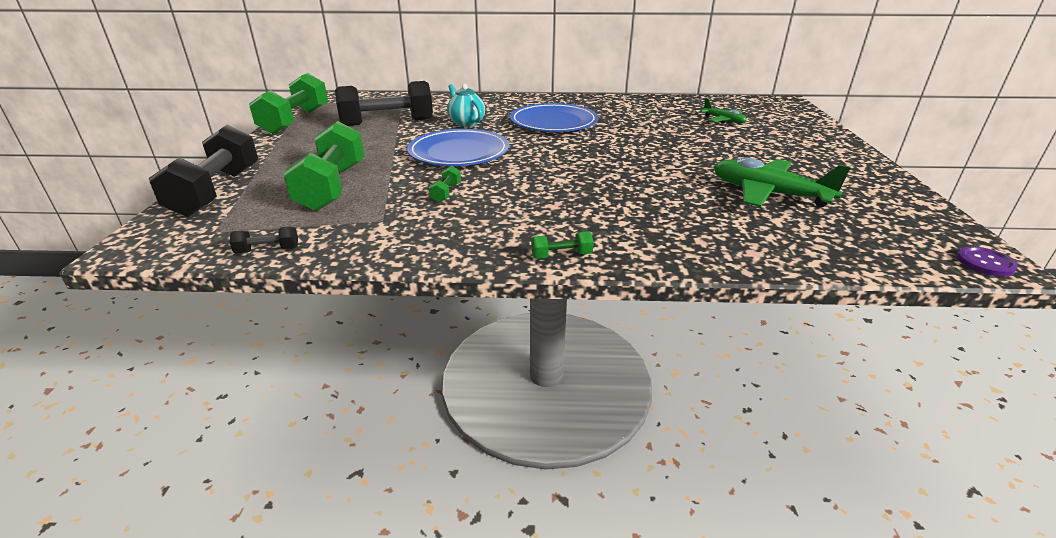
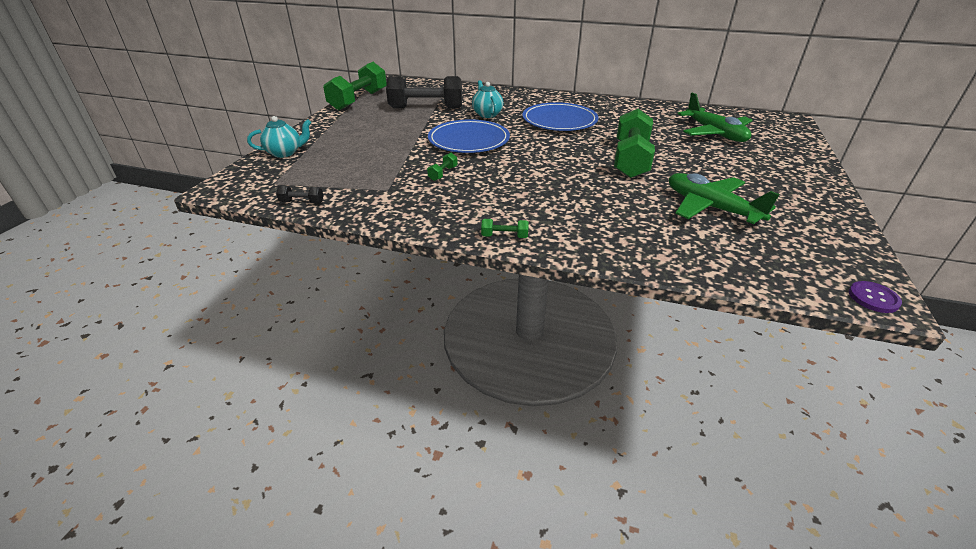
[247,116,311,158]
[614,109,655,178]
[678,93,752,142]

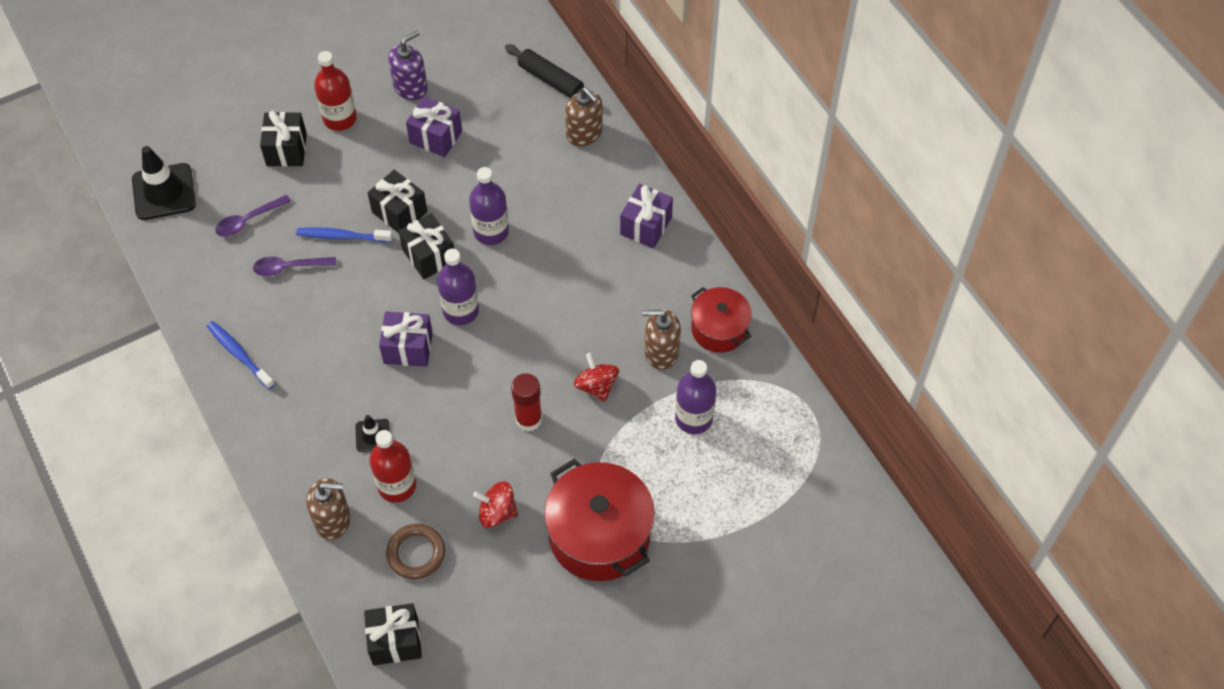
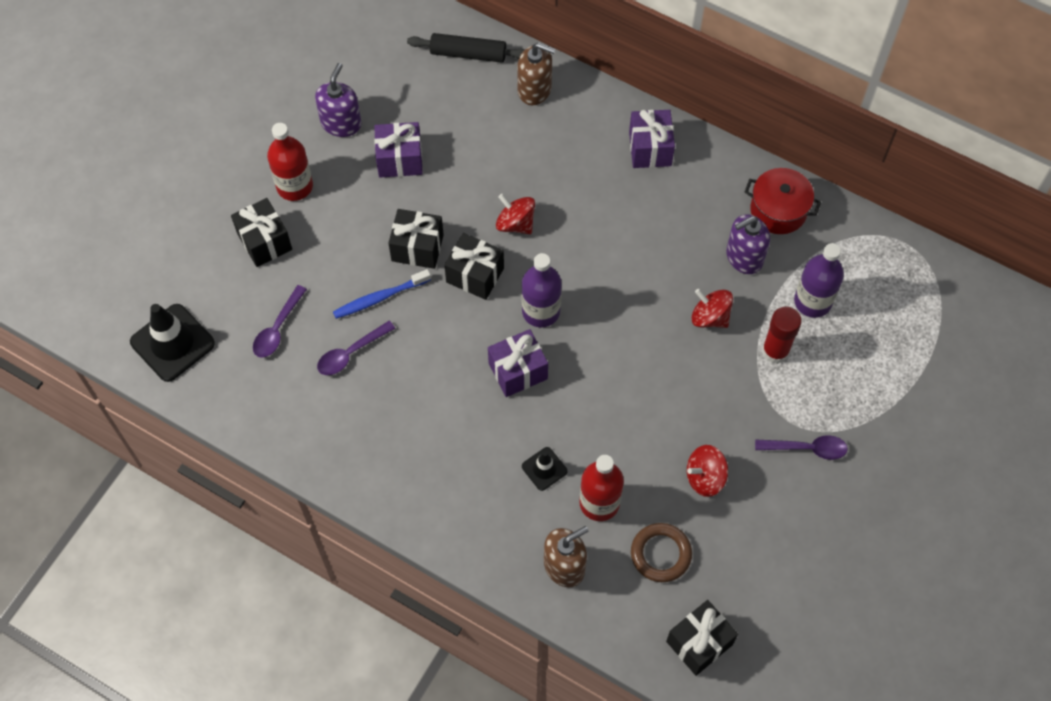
[207,321,275,389] (first image)
[496,194,535,234]
[762,307,802,364]
[755,435,848,460]
[726,214,770,274]

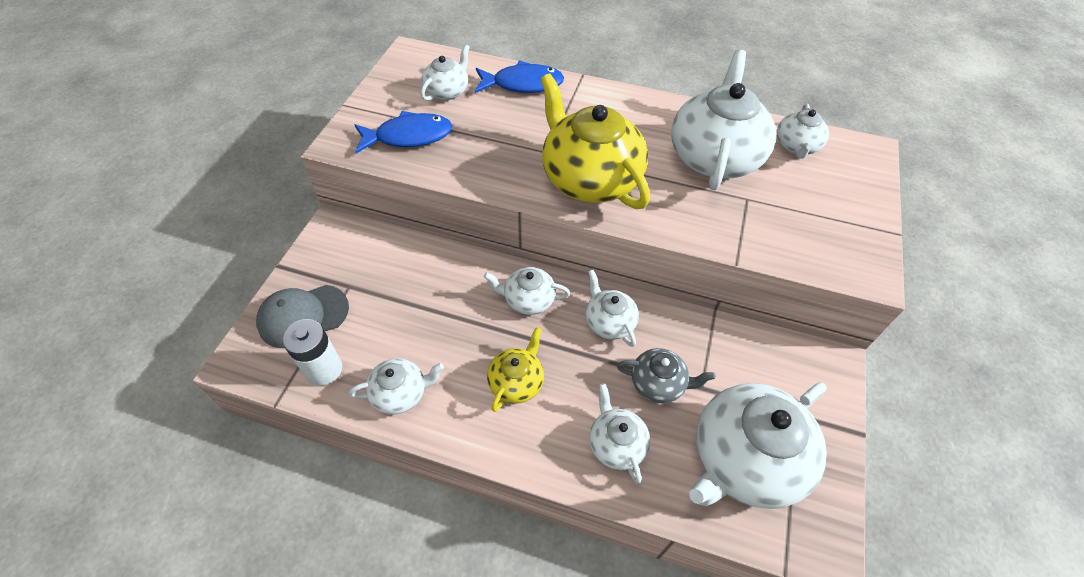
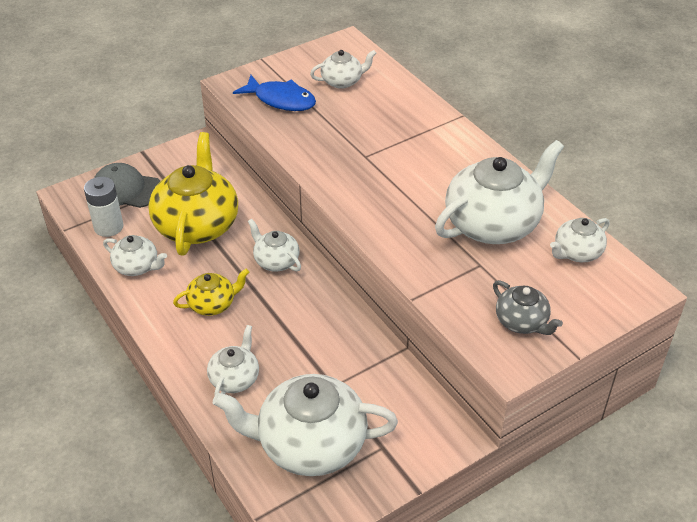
[475,61,564,93] (first image)
[148,132,238,255]
[585,270,639,347] (first image)
[493,280,563,335]

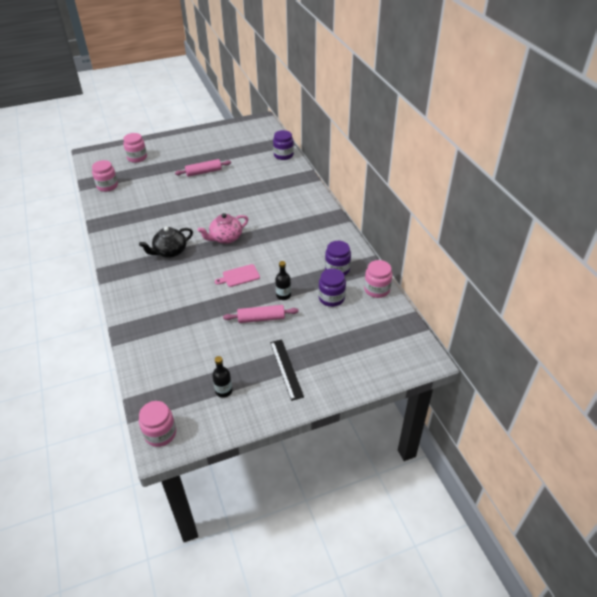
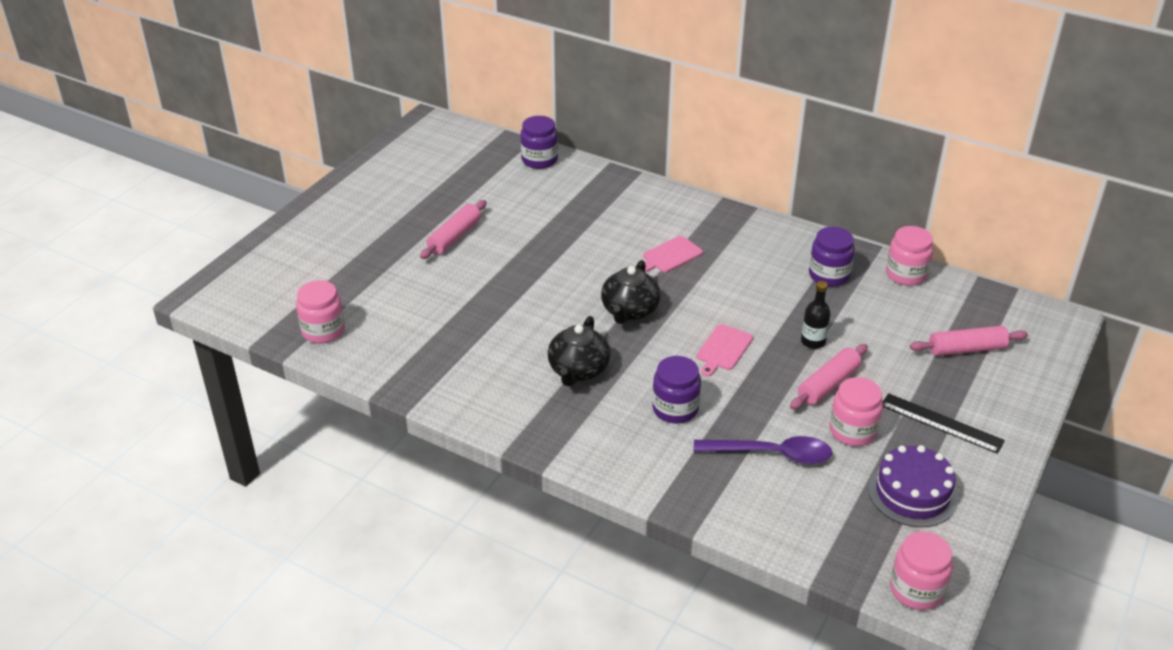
[830,377,883,446]
[601,260,661,324]
[868,445,958,527]
[652,356,701,424]
[643,236,703,272]
[694,436,832,464]
[910,326,1028,356]

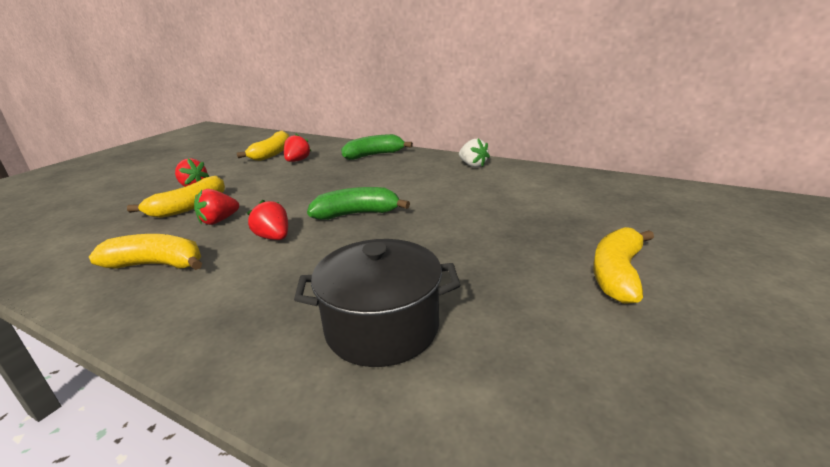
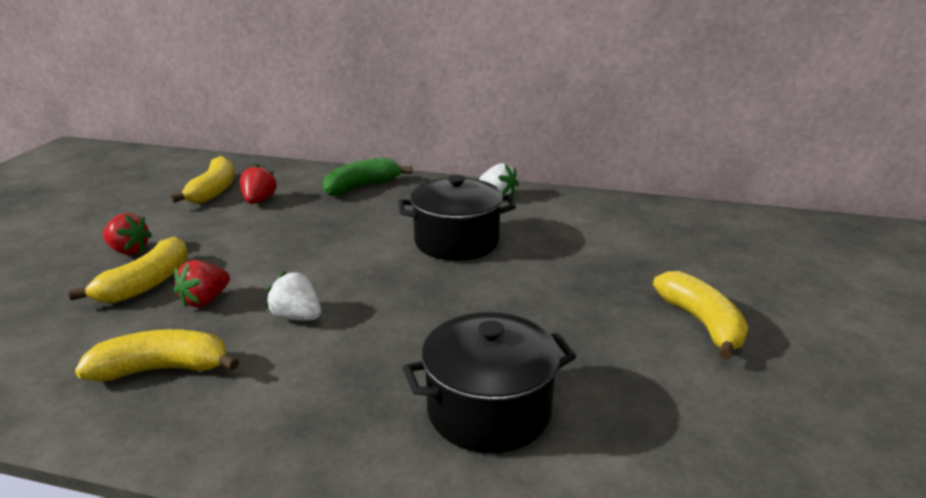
[266,271,321,321]
[307,187,410,220] (first image)
[653,271,748,359]
[399,175,516,261]

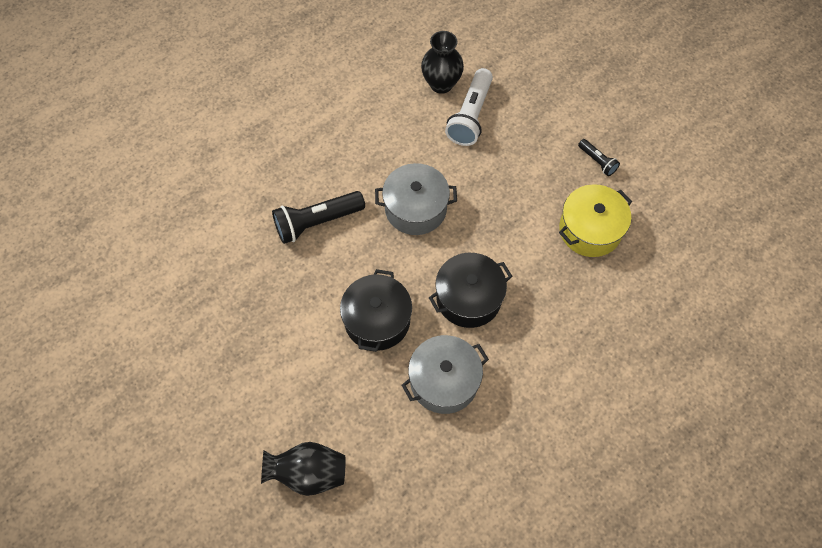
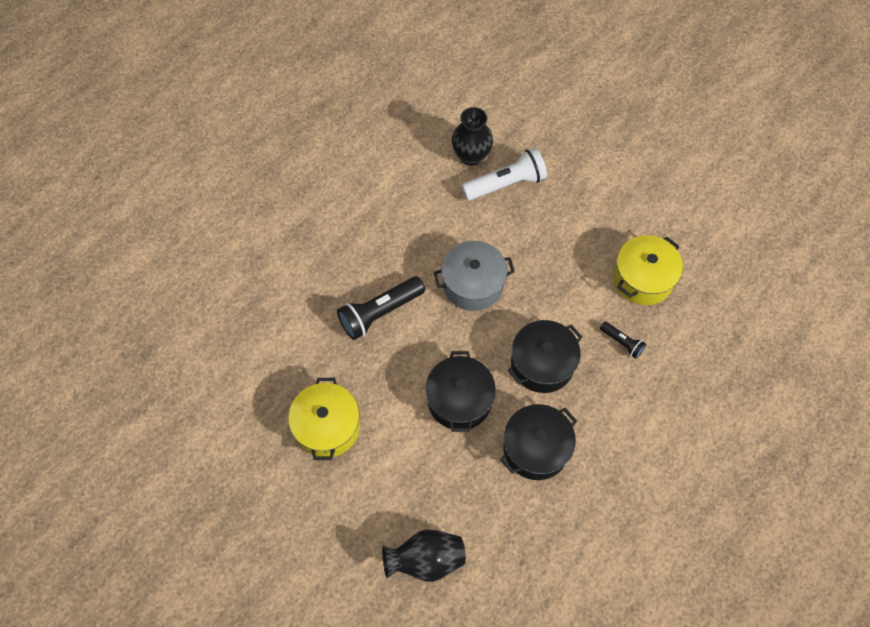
[500,404,577,480]
[461,148,547,201]
[600,322,646,359]
[288,378,360,460]

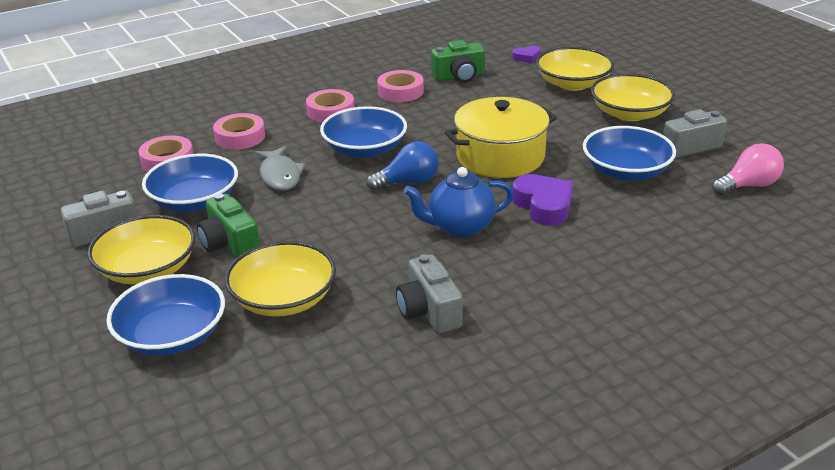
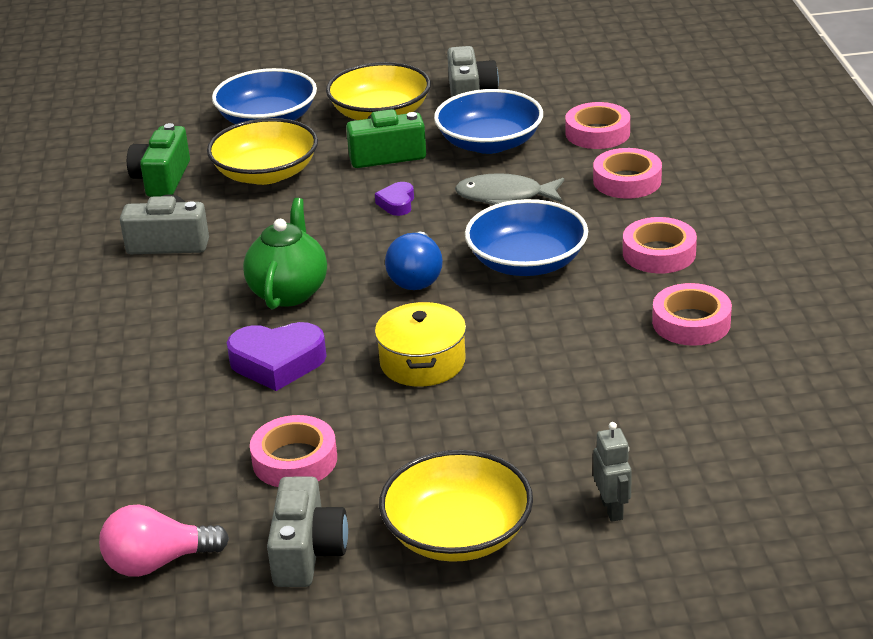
[243,198,327,309]
[127,123,190,197]
[375,302,466,387]
[375,182,414,216]
[594,422,632,522]
[250,415,337,487]
[99,505,229,577]

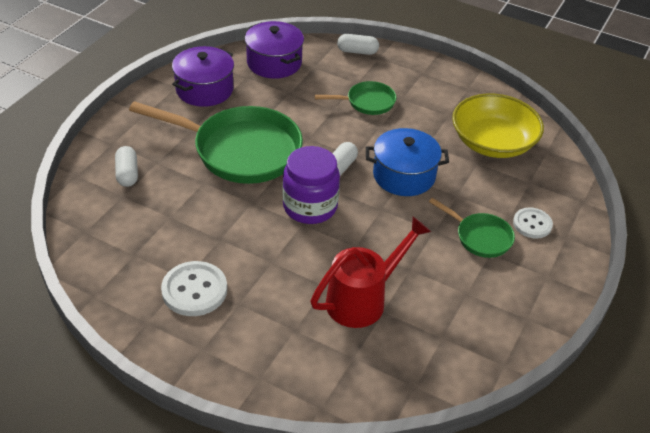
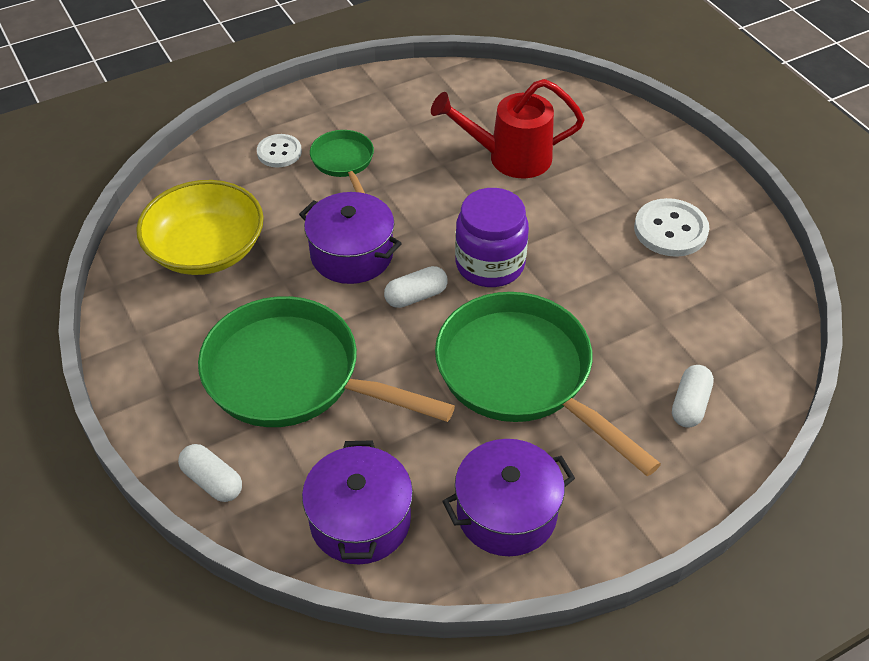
[198,296,455,427]
[299,192,402,284]

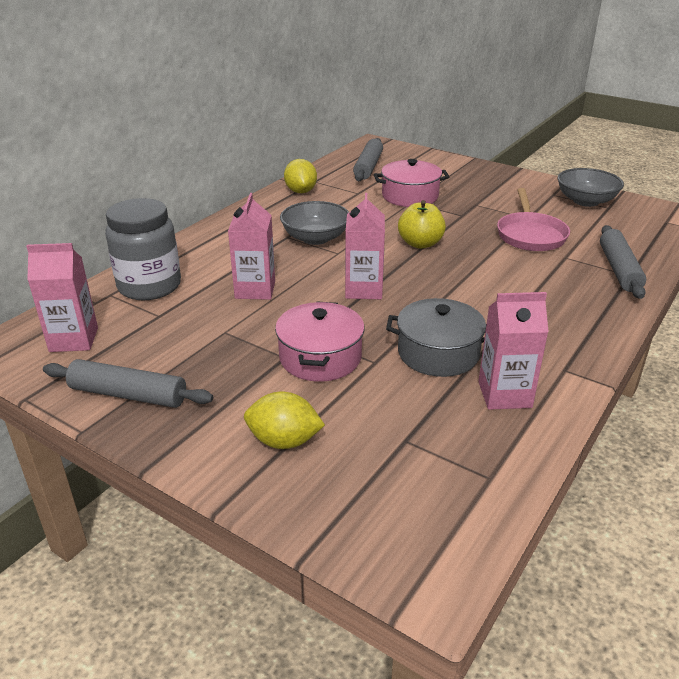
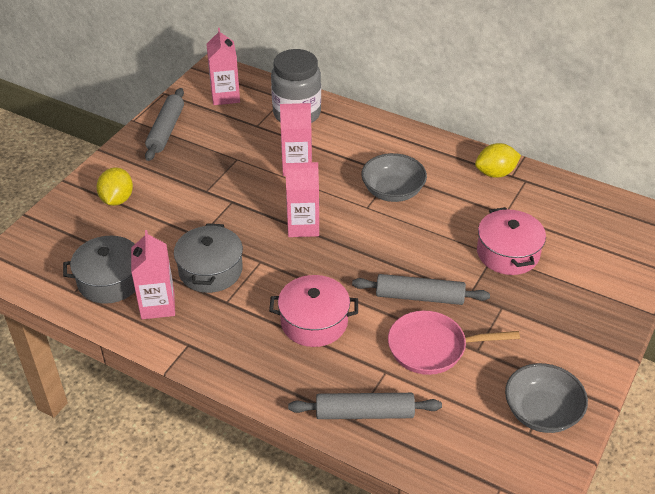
[269,275,358,347]
[352,274,490,305]
[398,200,446,249] (first image)
[63,236,135,304]

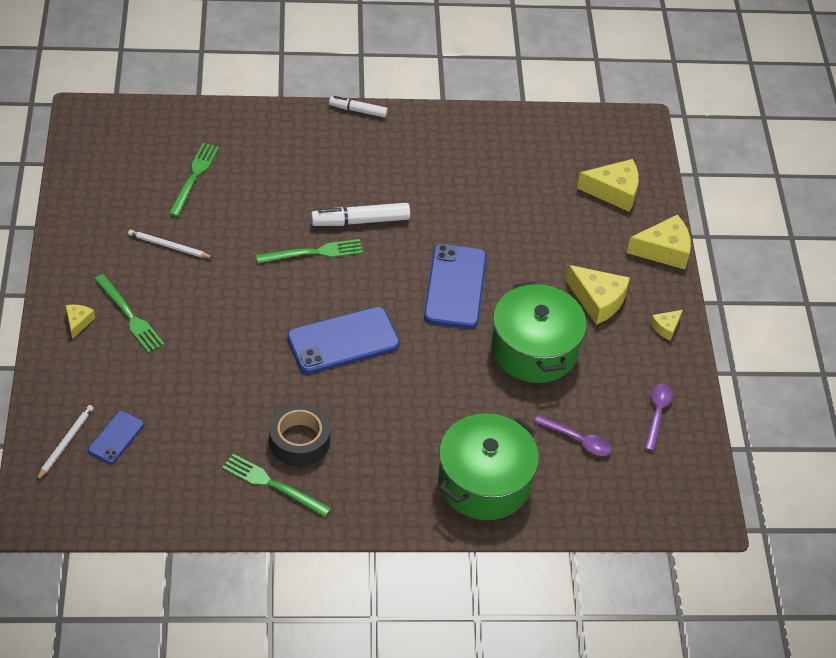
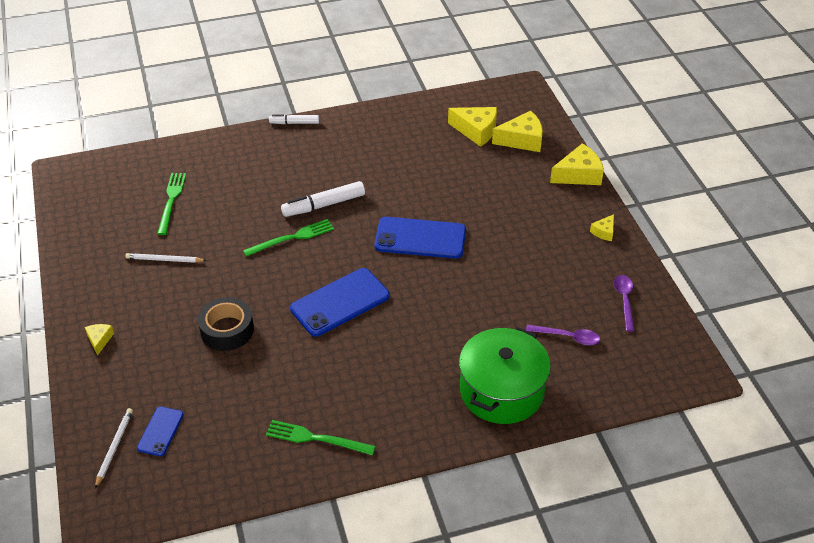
[94,274,165,353] (first image)
[198,297,254,351]
[374,217,466,259]
[491,281,587,383] (first image)
[448,107,497,147]

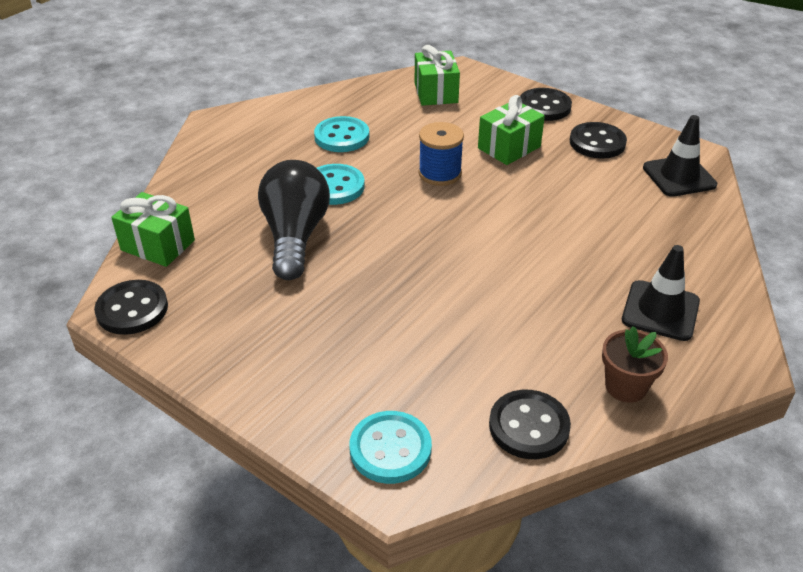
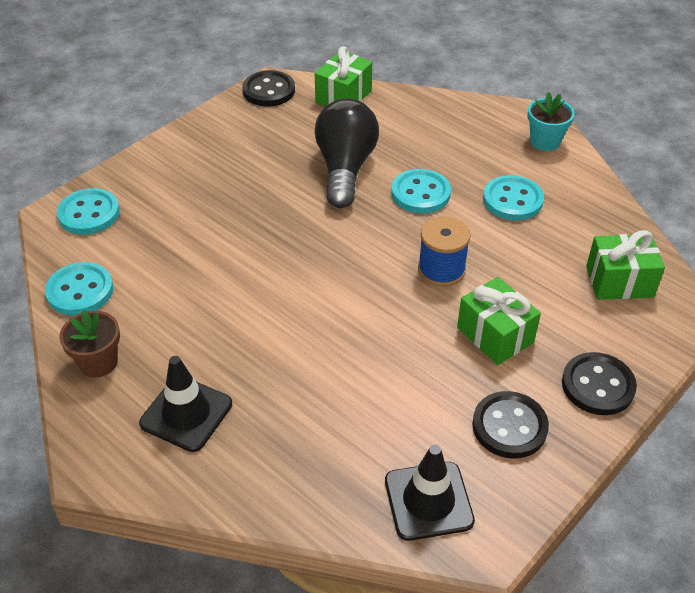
[314,98,379,208]
[45,262,113,316]
[528,92,575,151]

